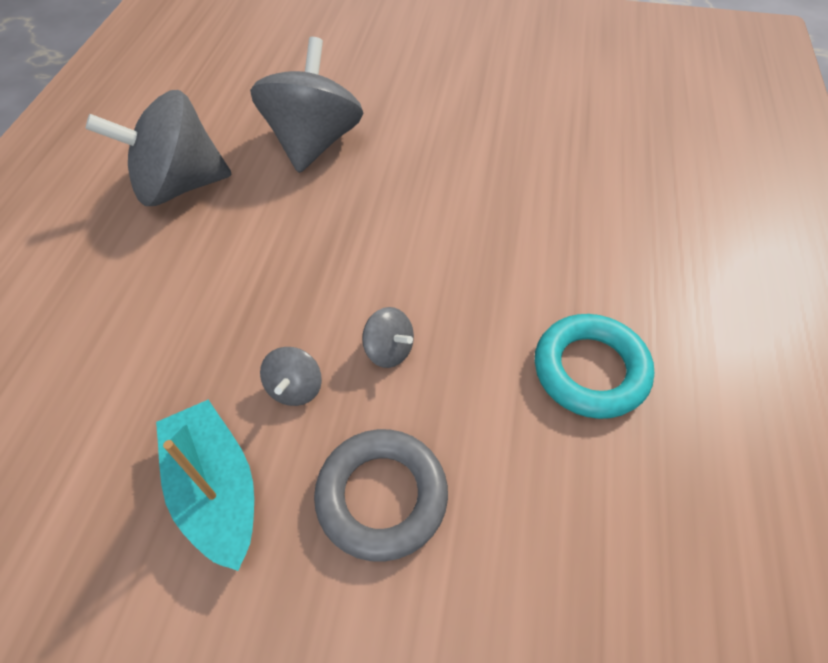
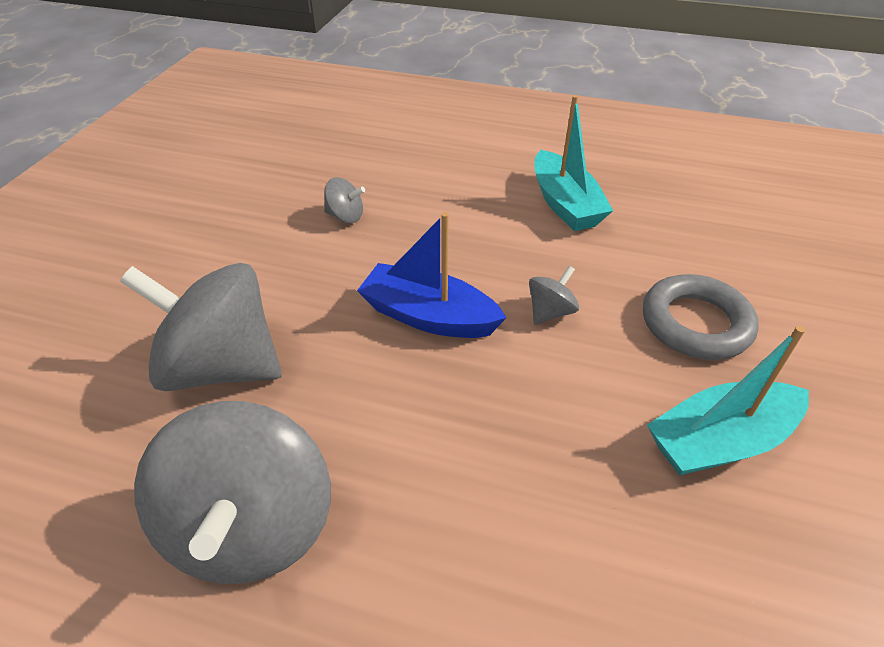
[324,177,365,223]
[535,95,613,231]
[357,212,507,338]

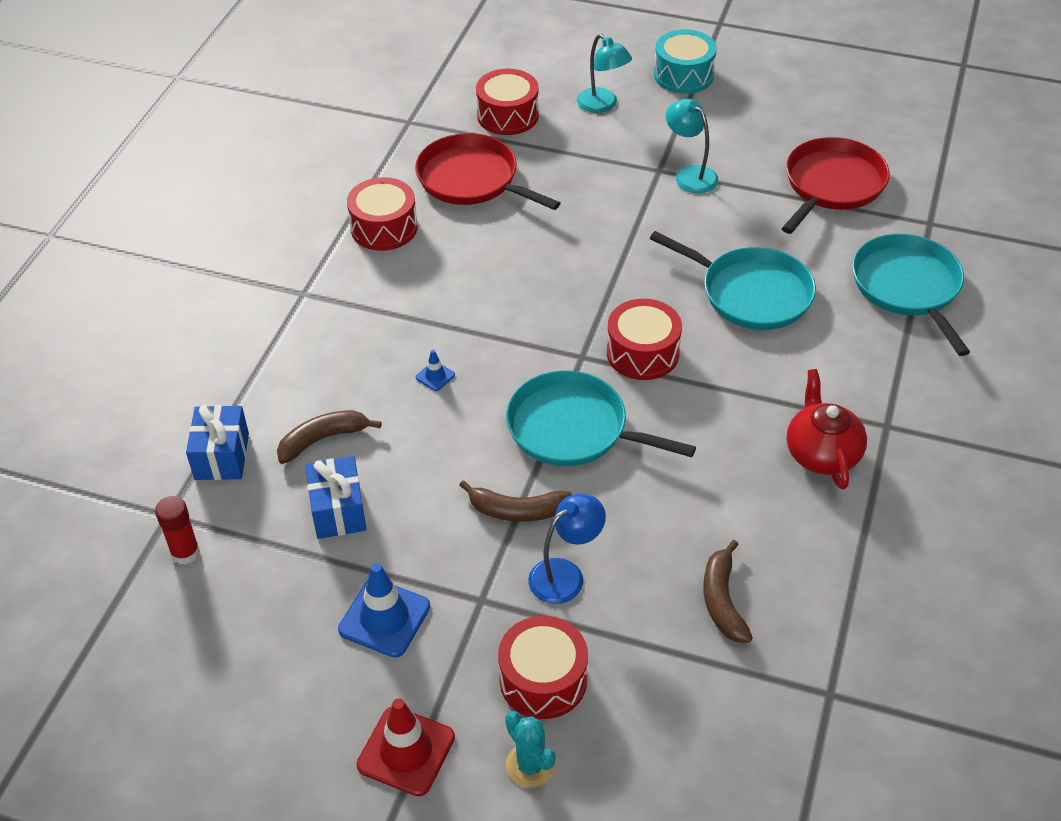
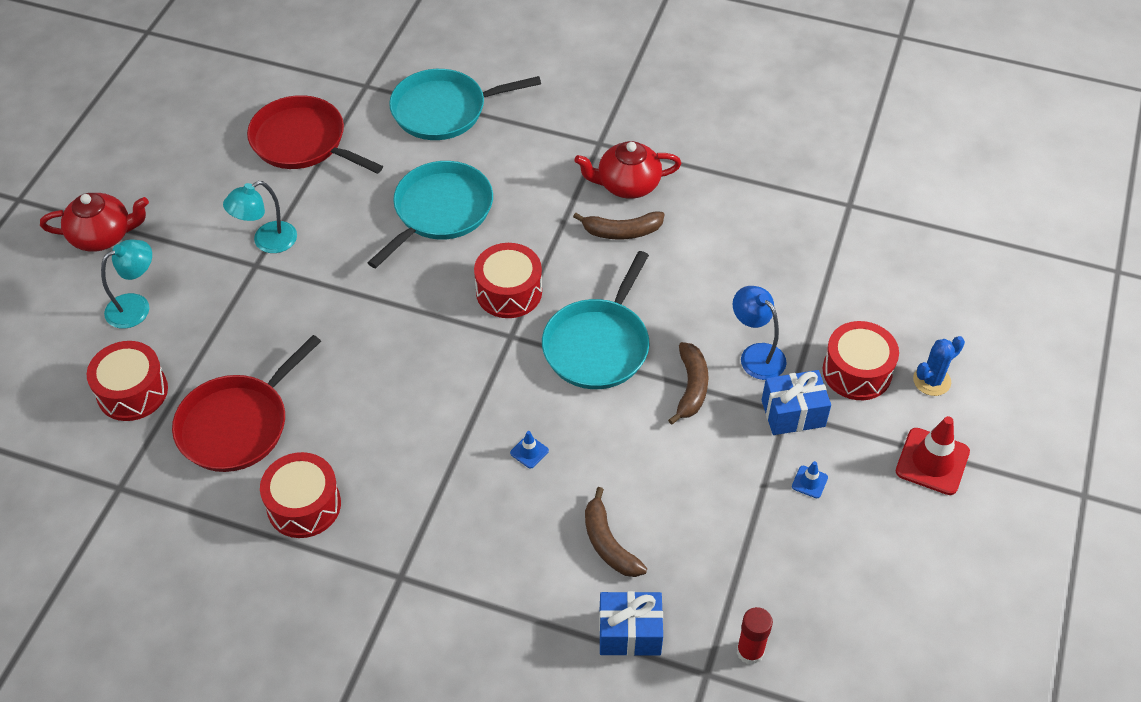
[762,370,831,435]
[792,461,828,498]
[913,336,965,396]
[40,193,149,252]
[573,212,664,240]

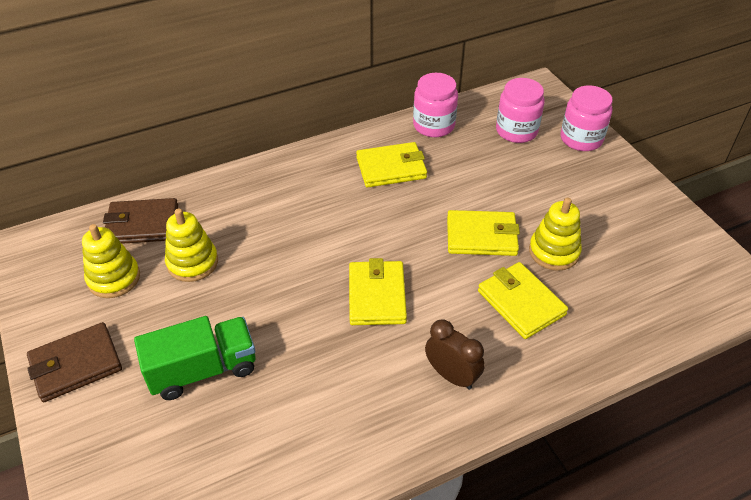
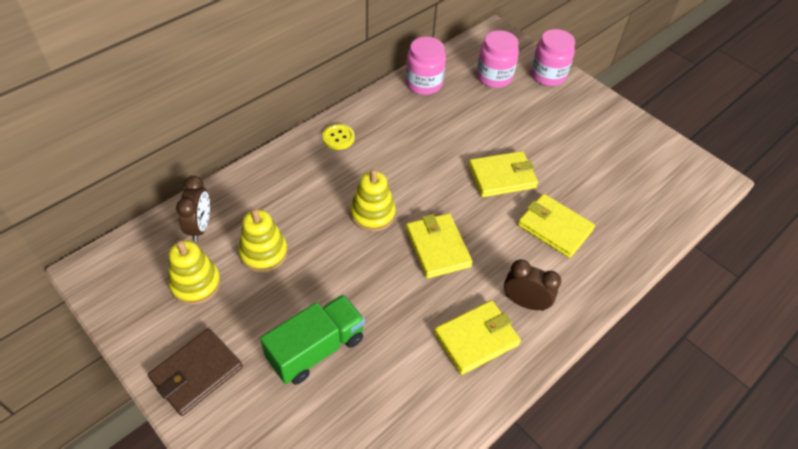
[176,176,210,241]
[434,300,521,375]
[350,169,396,232]
[322,124,355,150]

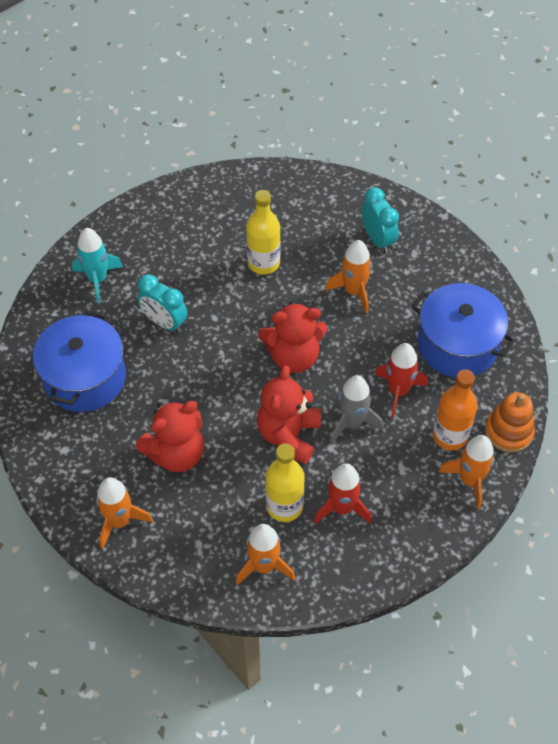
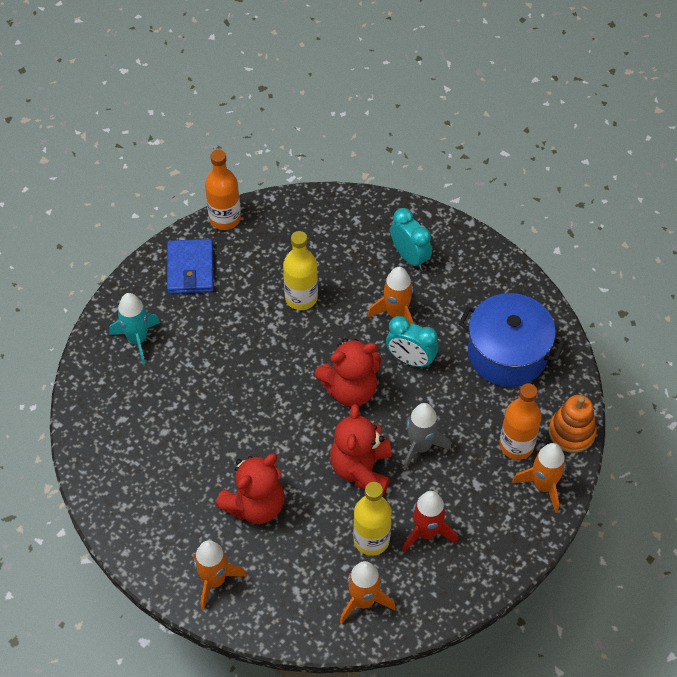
[33,311,126,412] (first image)
[386,316,438,368]
[375,343,428,418] (first image)
[167,239,214,294]
[205,150,241,230]

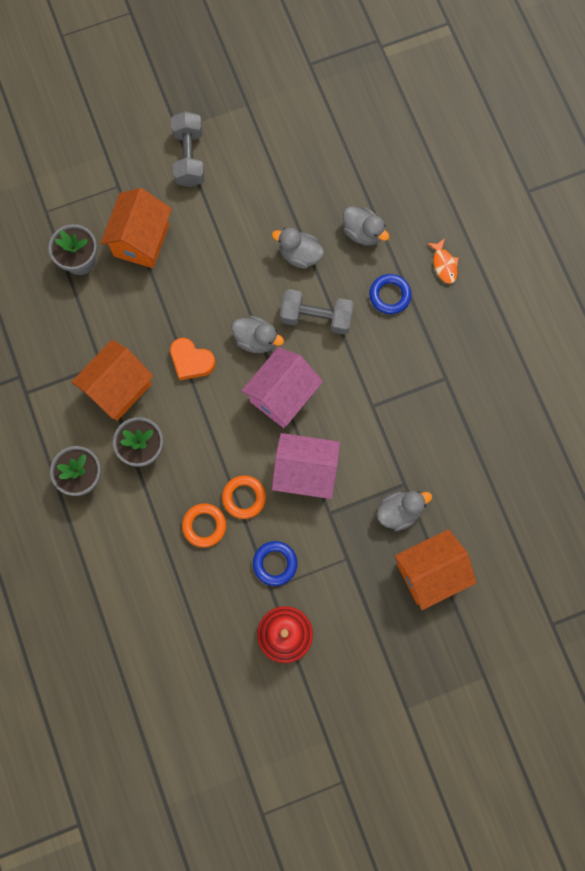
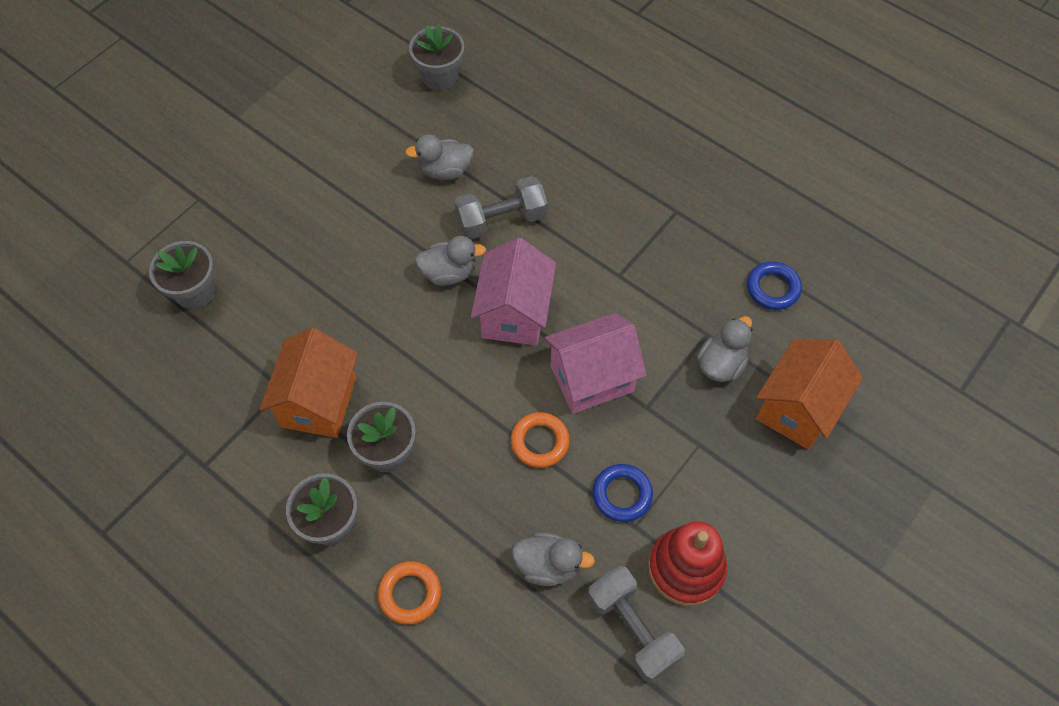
[100,188,172,268] (first image)
[170,338,216,380] (first image)
[587,566,685,683]
[378,561,441,625]
[512,532,595,586]
[747,261,802,310]
[427,238,459,284] (first image)
[409,24,464,90]

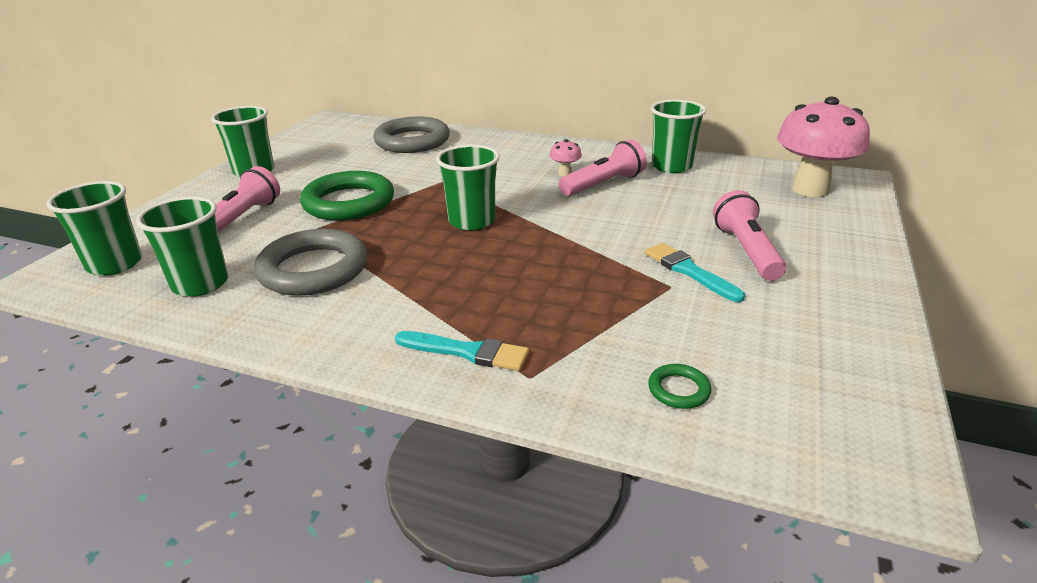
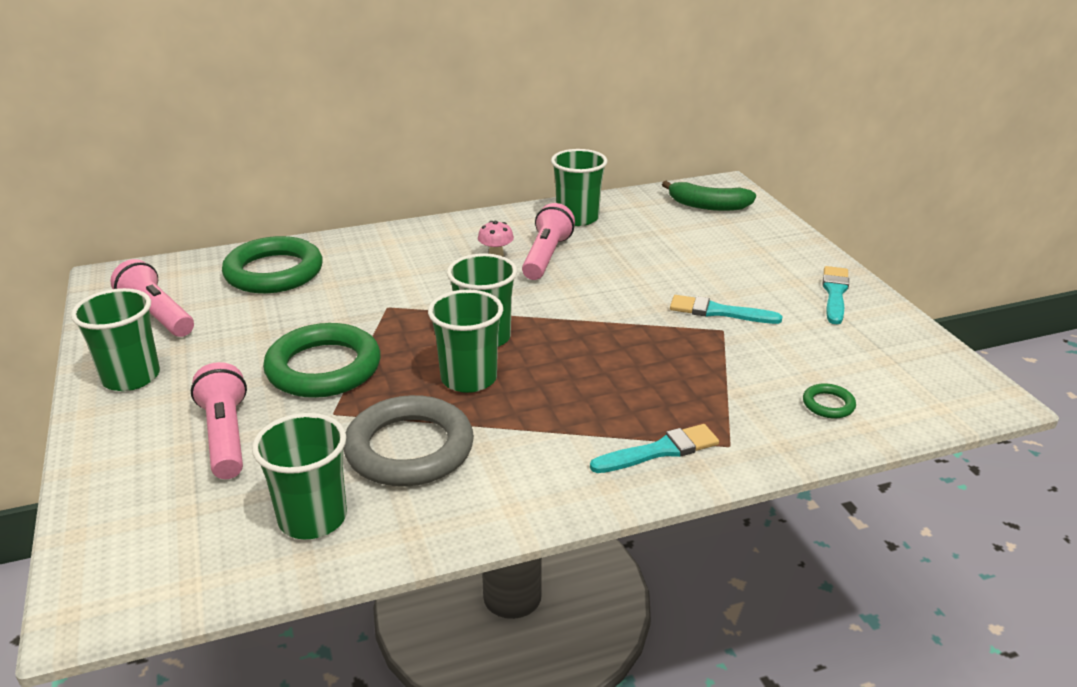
[428,289,503,393]
[222,236,323,293]
[111,259,194,337]
[662,181,756,211]
[823,266,849,324]

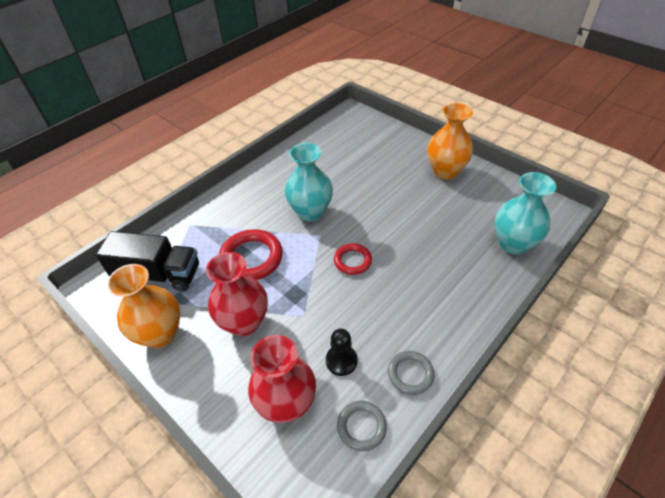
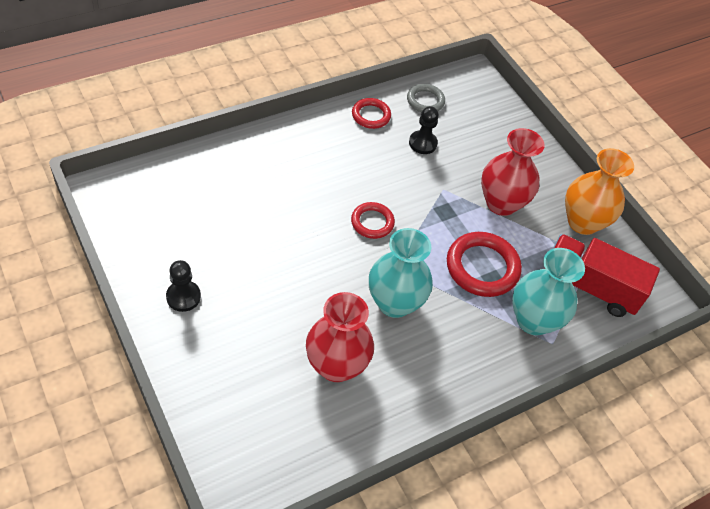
[544,234,660,317]
[306,292,374,382]
[352,98,391,129]
[166,260,201,312]
[512,248,585,336]

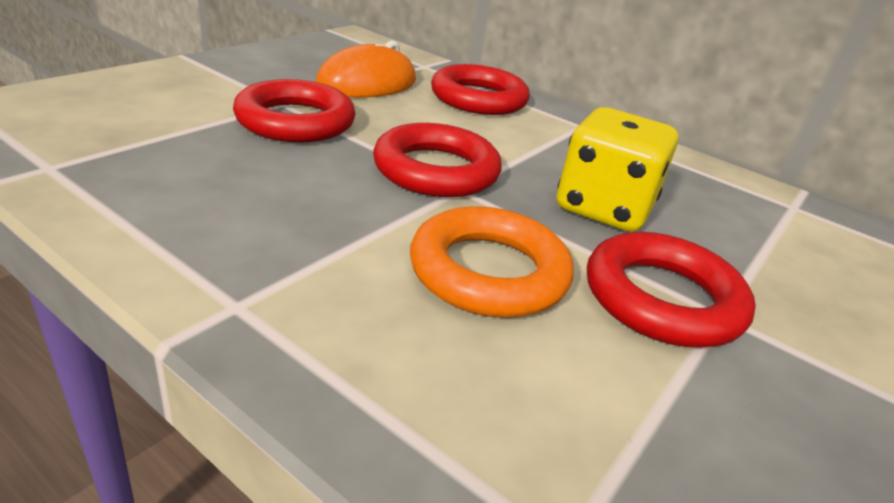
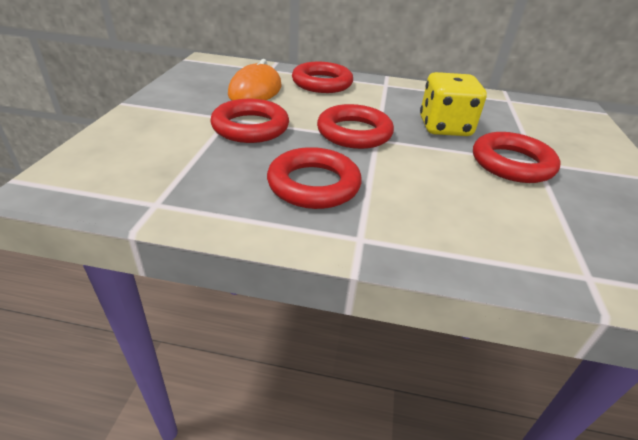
[410,206,574,318] (first image)
[267,147,362,209]

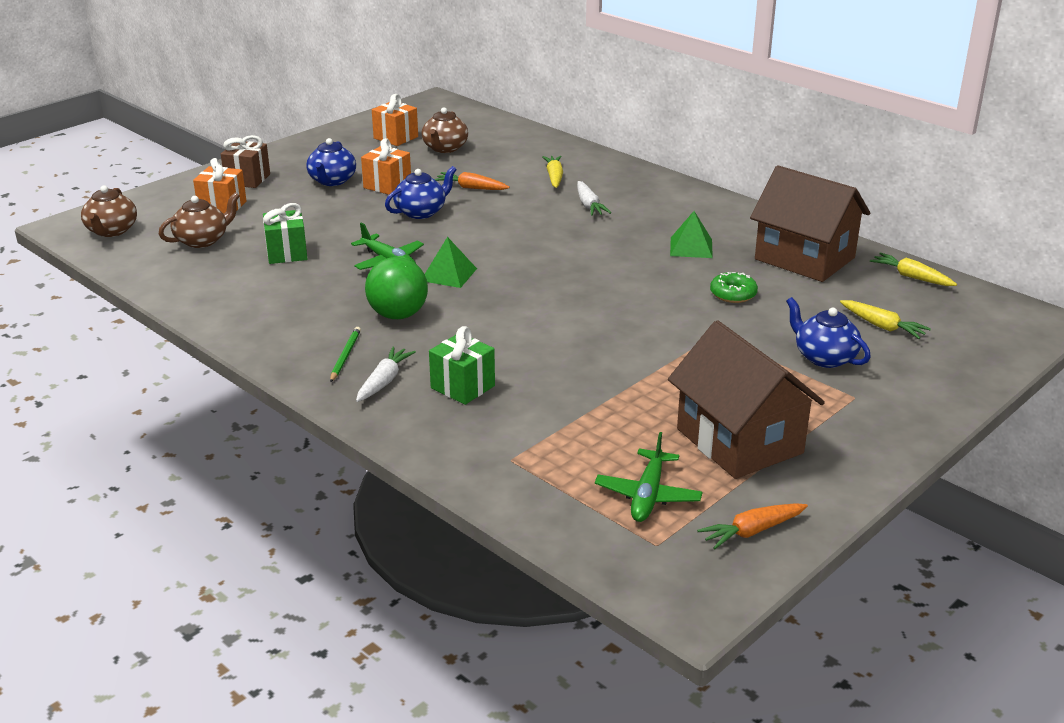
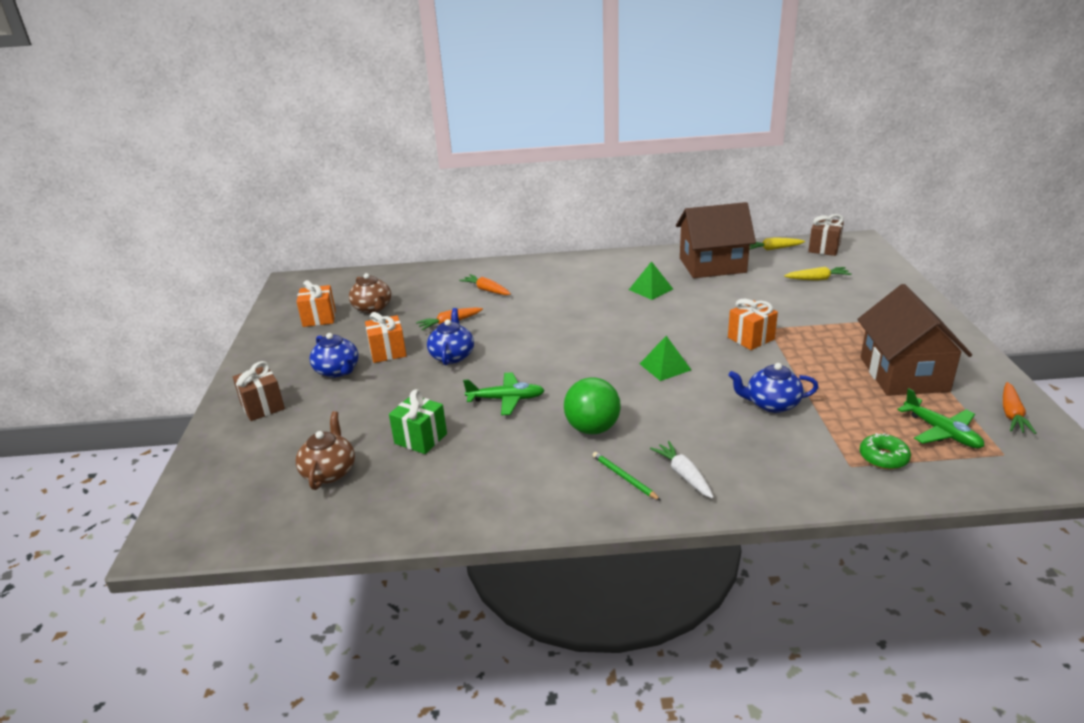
[81,186,137,237] (first image)
[728,299,778,350]
[640,336,691,381]
[429,326,495,405] (first image)
[459,274,511,295]
[577,181,611,216] (first image)
[857,284,972,396]
[860,433,911,469]
[729,363,818,413]
[808,214,844,256]

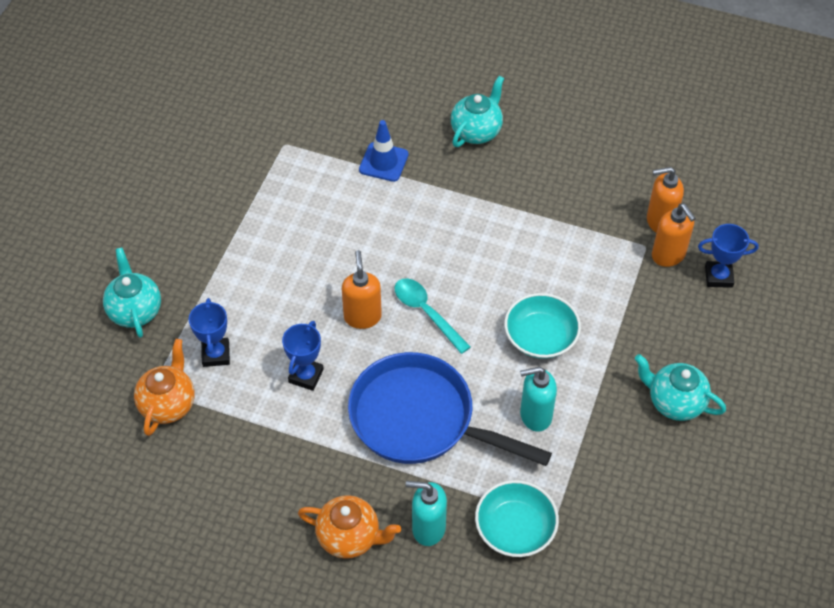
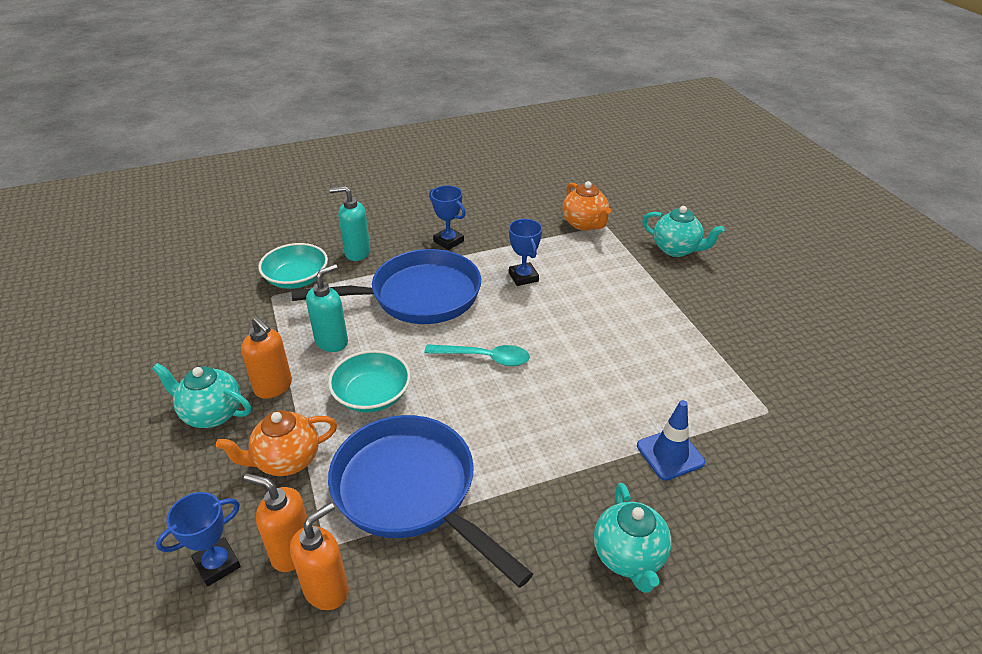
[429,185,466,250]
[216,410,337,476]
[241,316,292,399]
[329,186,370,261]
[152,363,251,428]
[328,415,533,588]

